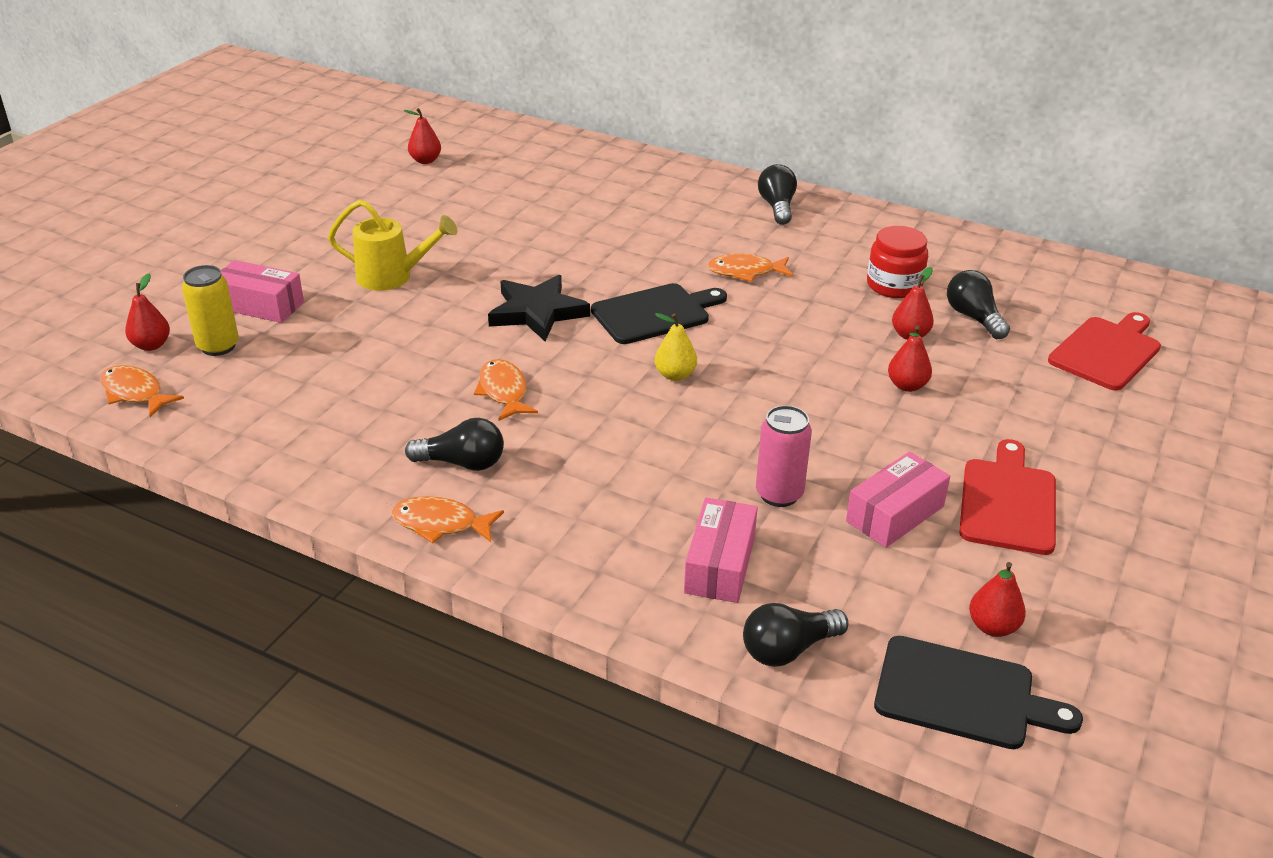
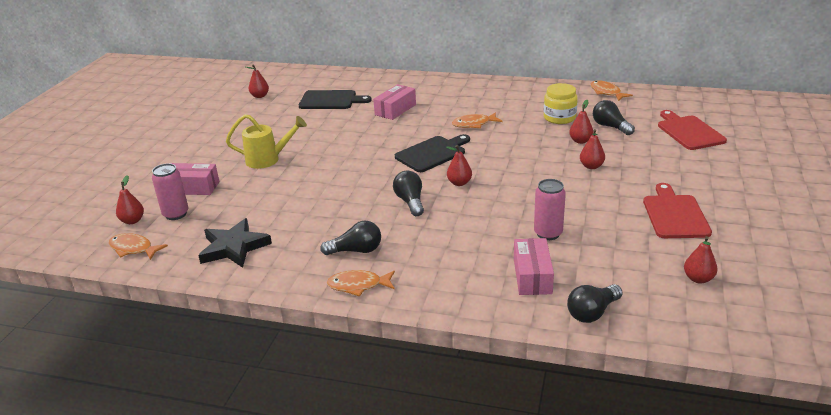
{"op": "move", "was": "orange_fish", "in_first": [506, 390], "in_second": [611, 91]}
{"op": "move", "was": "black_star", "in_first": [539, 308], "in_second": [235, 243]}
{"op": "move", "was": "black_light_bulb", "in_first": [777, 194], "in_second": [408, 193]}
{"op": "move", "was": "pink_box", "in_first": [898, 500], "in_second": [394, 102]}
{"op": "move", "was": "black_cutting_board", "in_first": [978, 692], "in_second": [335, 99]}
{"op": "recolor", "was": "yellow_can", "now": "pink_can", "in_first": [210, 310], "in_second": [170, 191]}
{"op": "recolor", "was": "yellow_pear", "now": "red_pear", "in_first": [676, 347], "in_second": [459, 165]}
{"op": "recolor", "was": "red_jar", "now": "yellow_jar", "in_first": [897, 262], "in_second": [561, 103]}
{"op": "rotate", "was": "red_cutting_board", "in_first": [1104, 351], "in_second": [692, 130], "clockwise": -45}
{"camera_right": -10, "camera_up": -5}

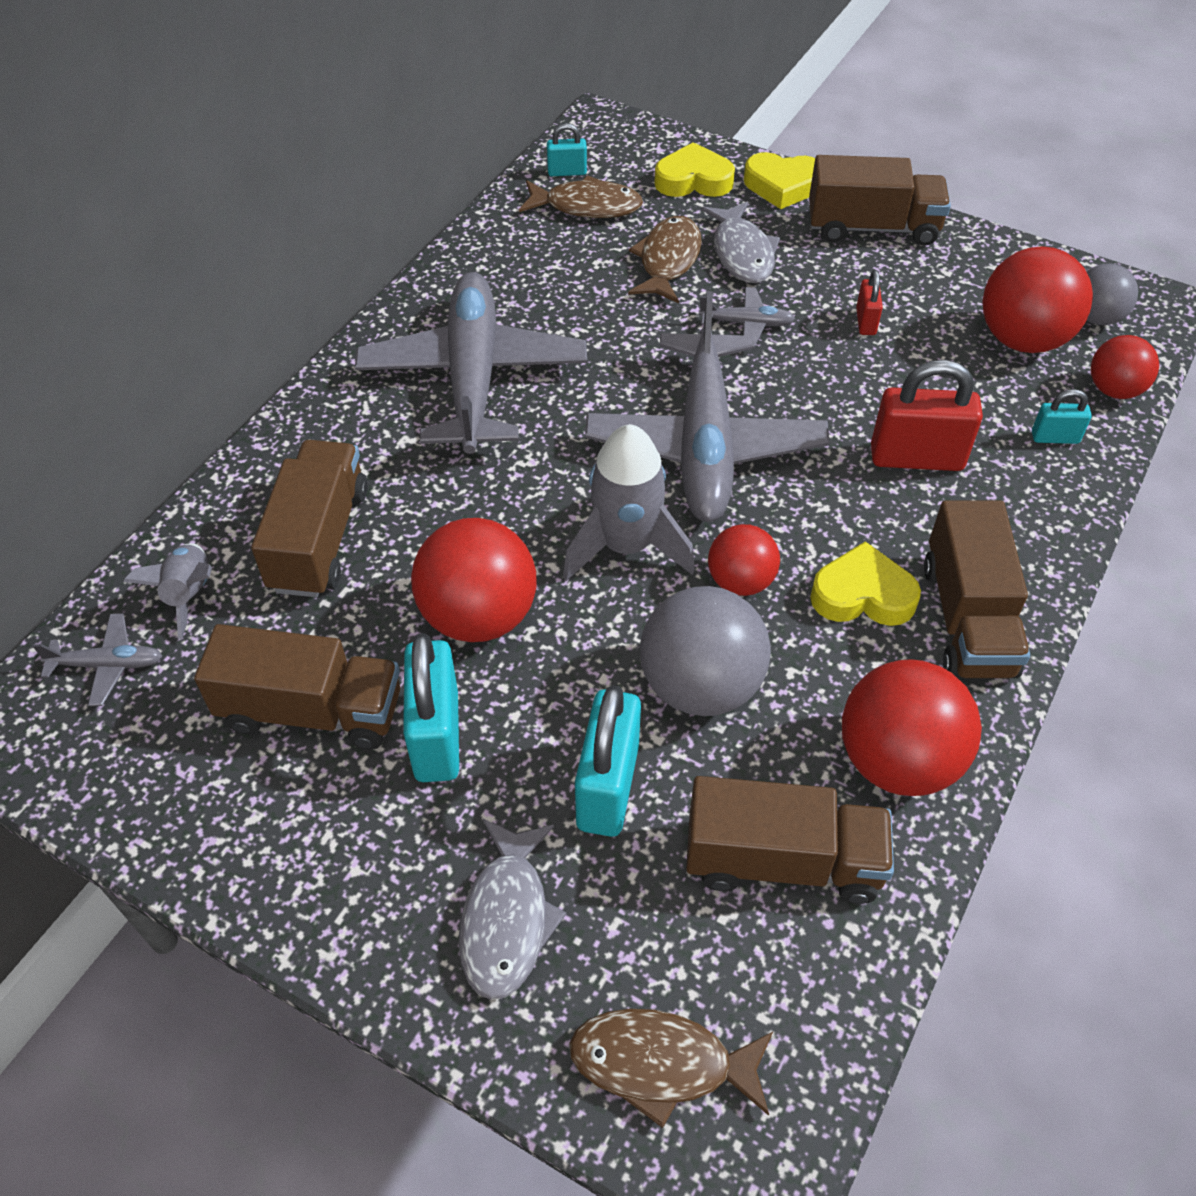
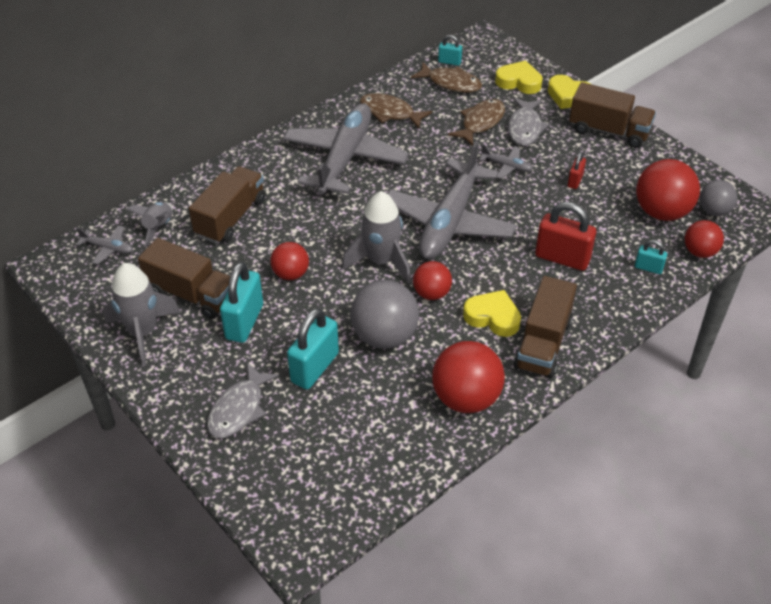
{"op": "delete", "was": "brown_truck", "in_first": [790, 840]}
{"op": "insert", "now": "grey_rocket", "in_second": [141, 314]}
{"op": "move", "was": "brown_fish", "in_first": [671, 1068], "in_second": [396, 111]}
{"op": "resize", "was": "red_ball", "in_first": [474, 580], "in_second": [289, 261], "ratio": 0.6}
{"camera_right": 20, "camera_up": -5}

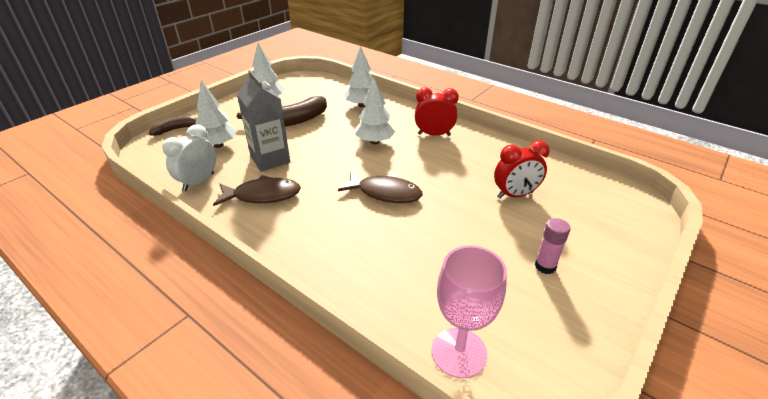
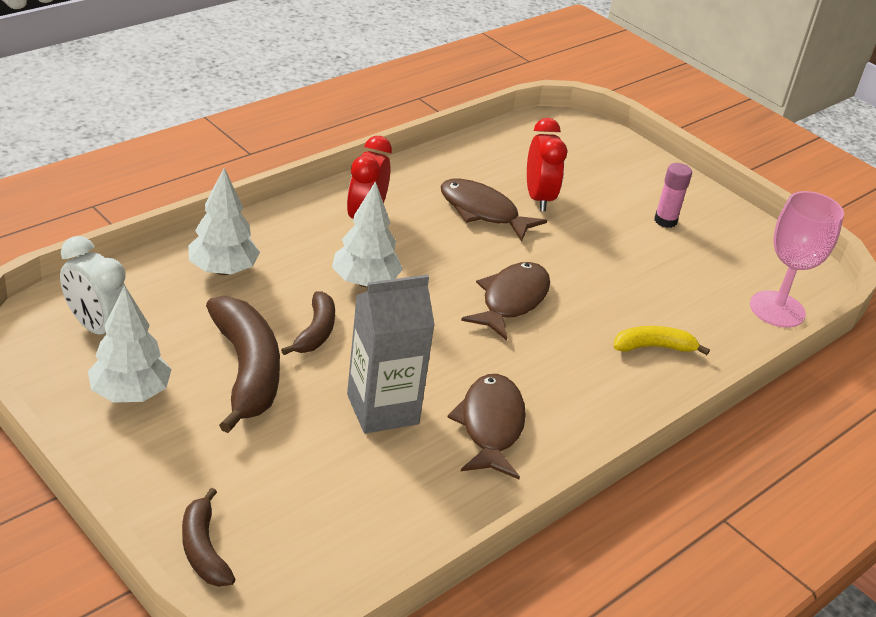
{"op": "delete", "was": "white_tree", "in_first": [216, 114]}
{"op": "insert", "now": "brown_banana", "in_second": [308, 323]}
{"op": "insert", "now": "brown_fish", "in_second": [493, 210]}
{"op": "insert", "now": "yellow_banana", "in_second": [662, 340]}
{"op": "move", "was": "white_clock", "in_first": [189, 157], "in_second": [93, 285]}
{"camera_right": -85, "camera_up": 0}

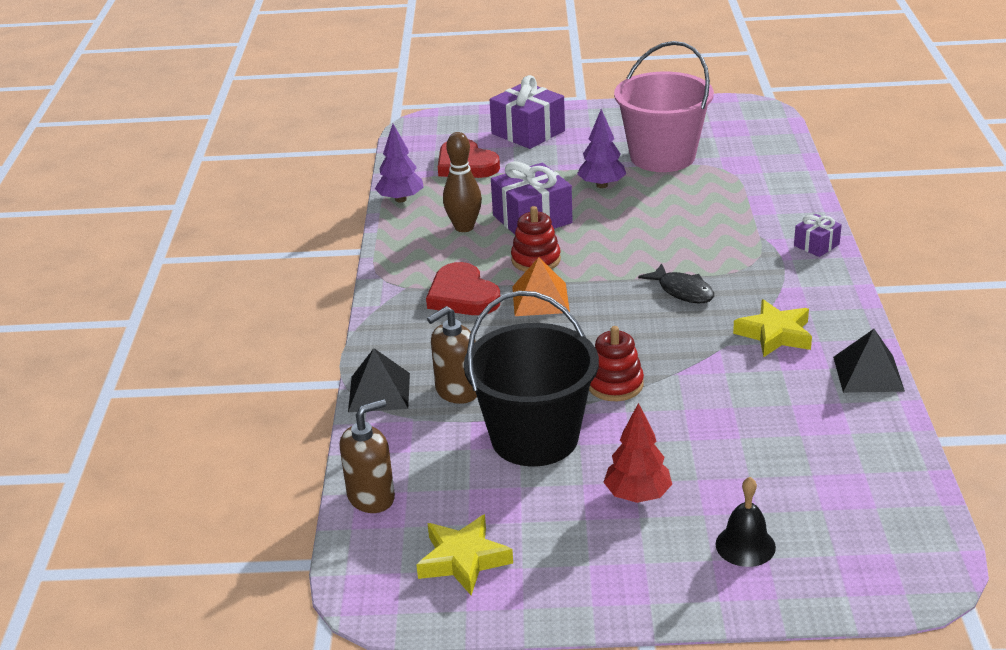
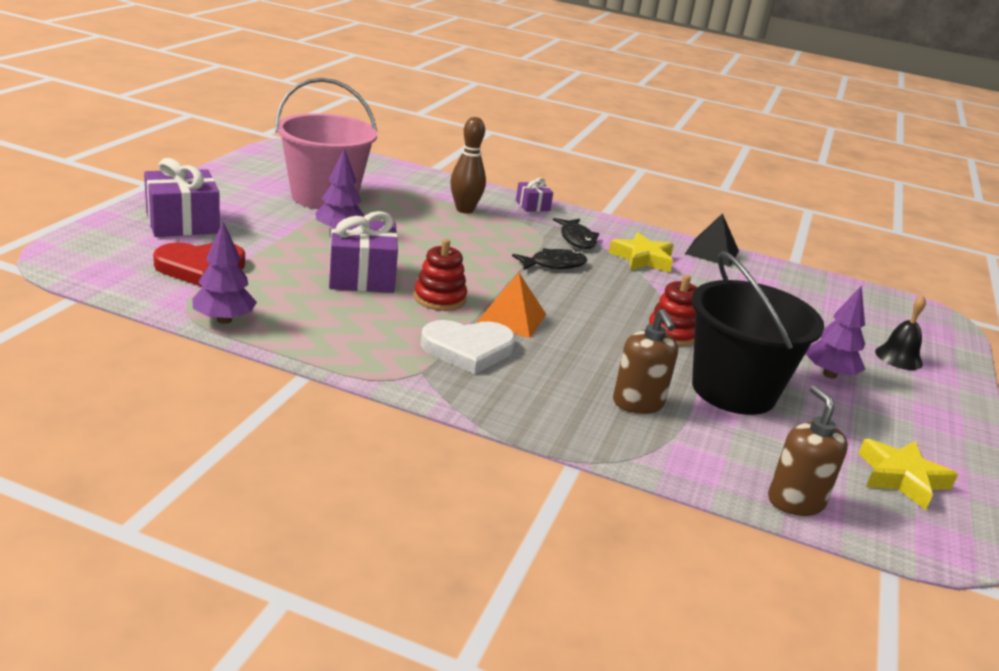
{"op": "delete", "was": "black_pyramid", "in_first": [379, 380]}
{"op": "insert", "now": "black_fish", "in_second": [576, 233]}
{"op": "move", "was": "brown_bowling_pin", "in_first": [462, 182], "in_second": [468, 165]}
{"op": "recolor", "was": "red_heart", "now": "white_heart", "in_first": [463, 288], "in_second": [468, 347]}
{"op": "recolor", "was": "red_tree", "now": "purple_tree", "in_first": [638, 453], "in_second": [835, 332]}
{"camera_right": -75, "camera_up": -5}

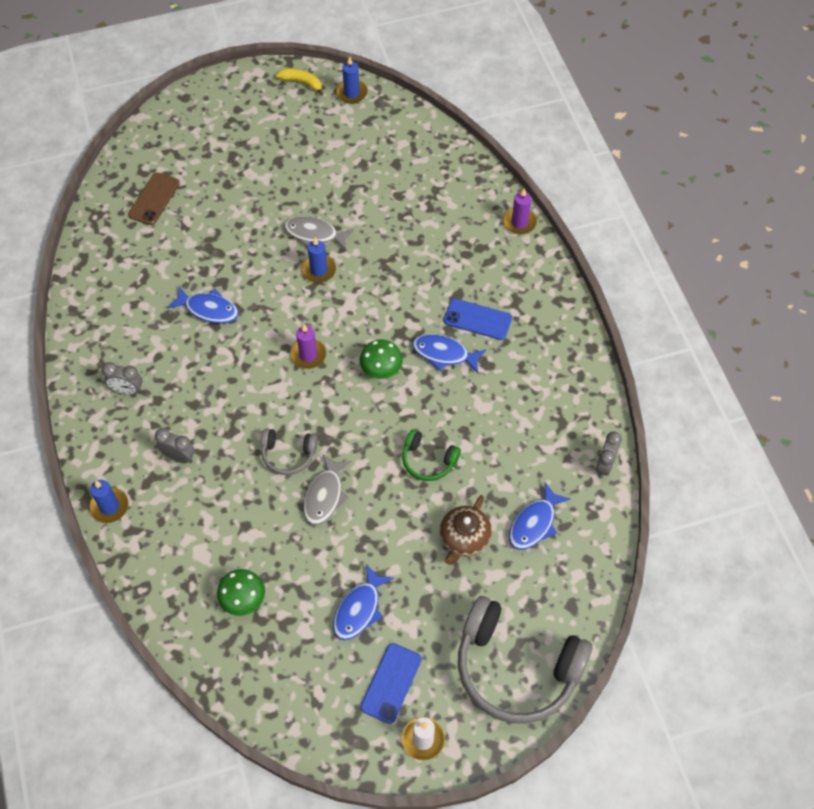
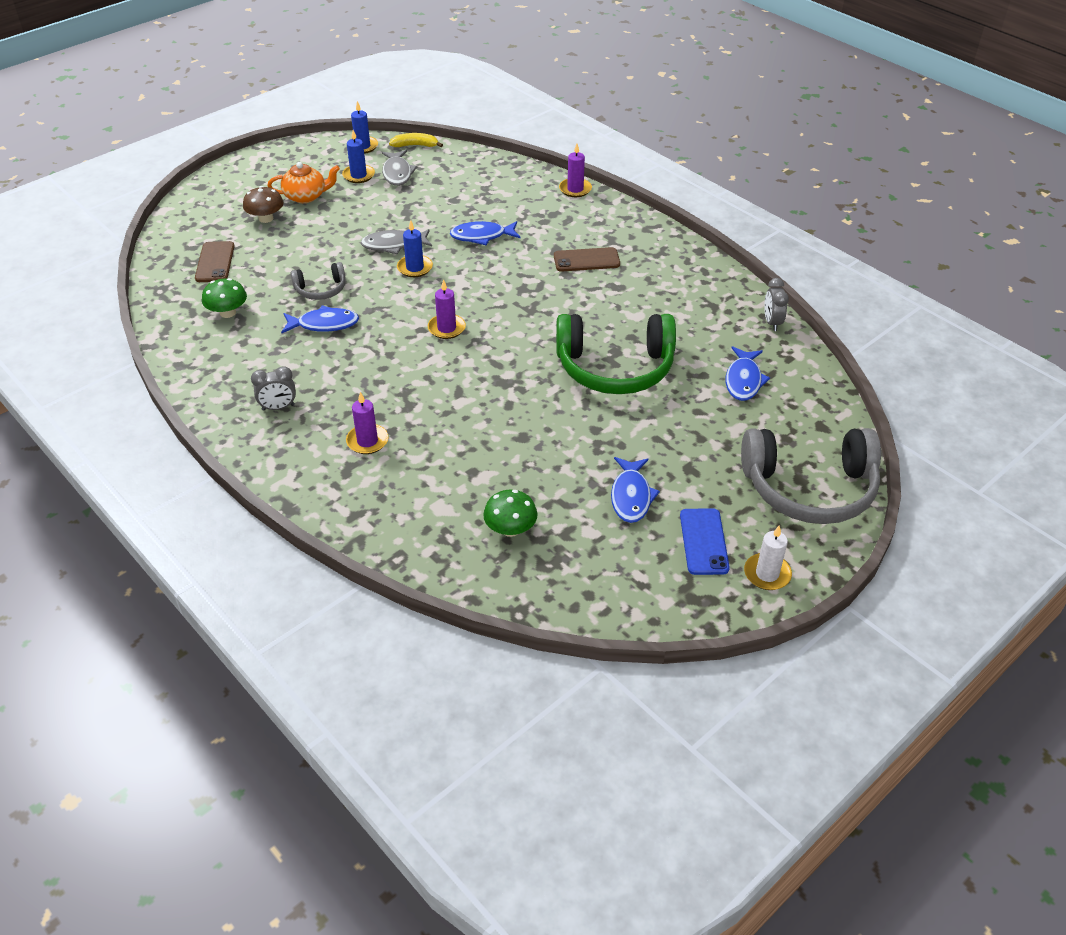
{"op": "delete", "was": "brown_teapot", "in_first": [466, 530]}
{"op": "insert", "now": "brown_mushroom", "in_second": [263, 204]}
{"op": "insert", "now": "orange_teapot", "in_second": [303, 182]}
{"op": "move", "was": "blue_candle", "in_first": [109, 501], "in_second": [358, 156]}
{"op": "move", "was": "grey_headphones", "in_first": [289, 451], "in_second": [318, 281]}
{"op": "move", "was": "yellow_banana", "in_first": [300, 82], "in_second": [416, 140]}
{"op": "move", "was": "grey_fish", "in_first": [327, 489], "in_second": [399, 168]}
{"op": "move", "was": "green_mushroom", "in_first": [381, 359], "in_second": [224, 298]}
{"op": "move", "was": "blue_fish", "in_first": [449, 353], "in_second": [484, 233]}
{"op": "replace", "was": "grey_clock", "now": "purple_candle", "in_first": [175, 445], "in_second": [367, 423]}
{"op": "recolor", "was": "blue_phone", "now": "brown_phone", "in_first": [478, 319], "in_second": [587, 259]}
{"op": "resize", "was": "green_headphones", "in_first": [431, 455], "in_second": [616, 354], "ratio": 2.09}
{"camera_right": -25, "camera_up": -15}

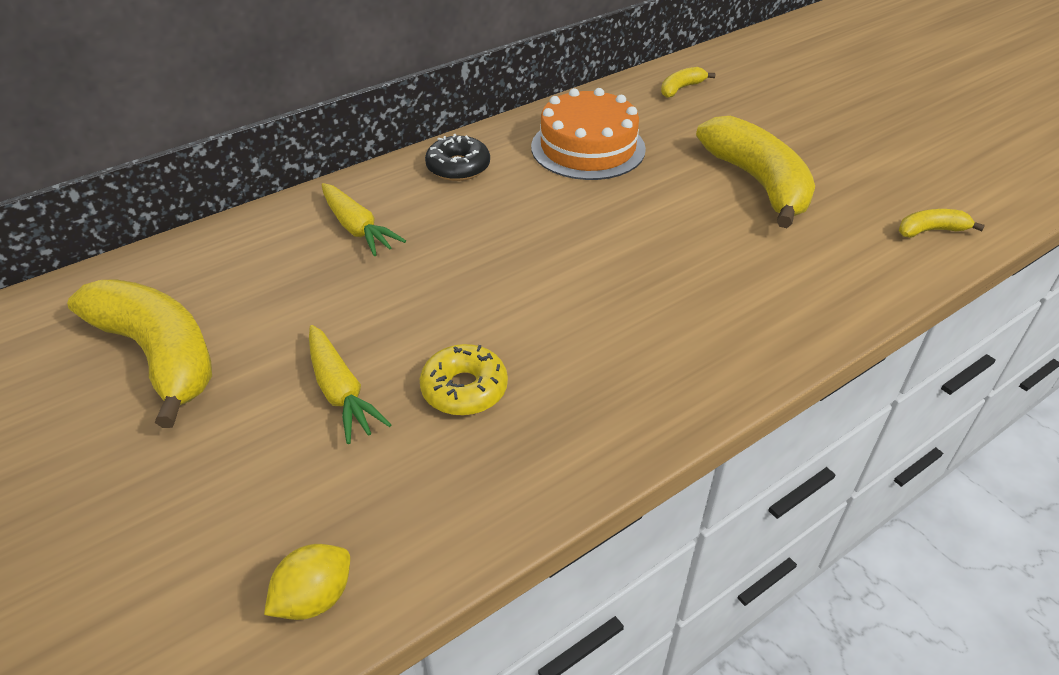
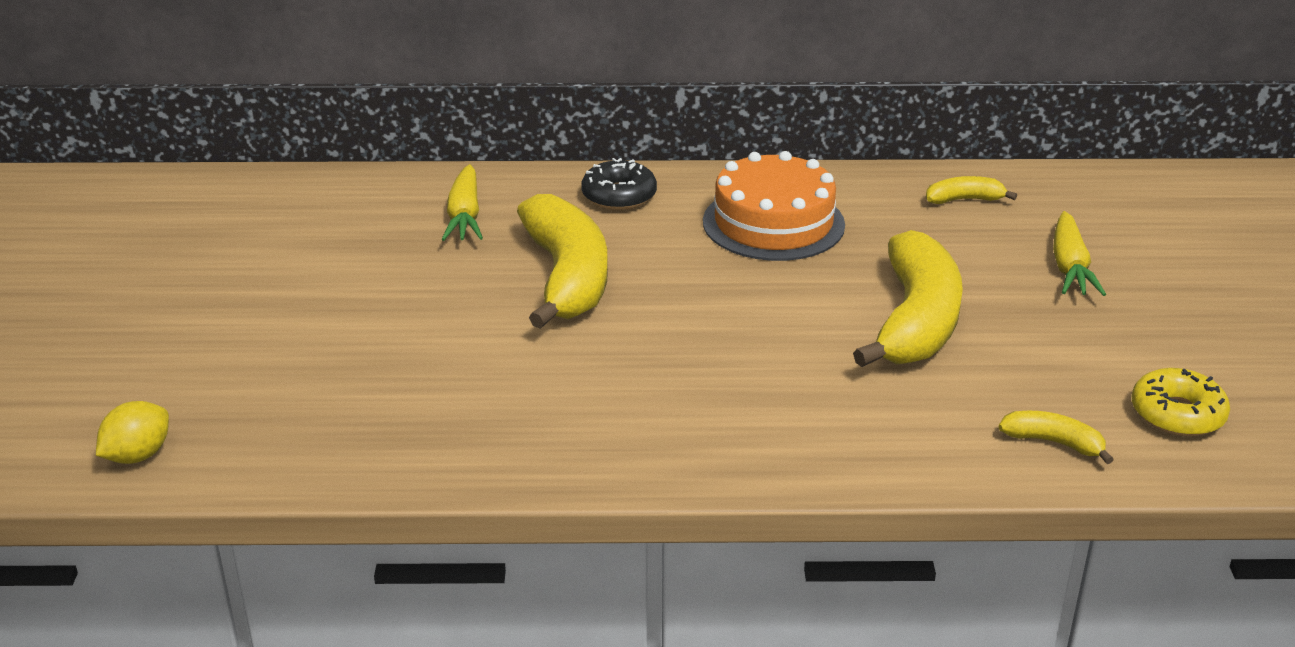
{"op": "move", "was": "yellow_banana", "in_first": [139, 353], "in_second": [562, 261]}
{"op": "move", "was": "yellow_carrot", "in_first": [350, 384], "in_second": [1079, 253]}
{"op": "move", "was": "yellow_donut", "in_first": [464, 380], "in_second": [1181, 402]}
{"op": "rotate", "was": "yellow_lemon", "in_first": [307, 582], "in_second": [132, 432], "clockwise": -45}
{"camera_right": 35, "camera_up": -10}

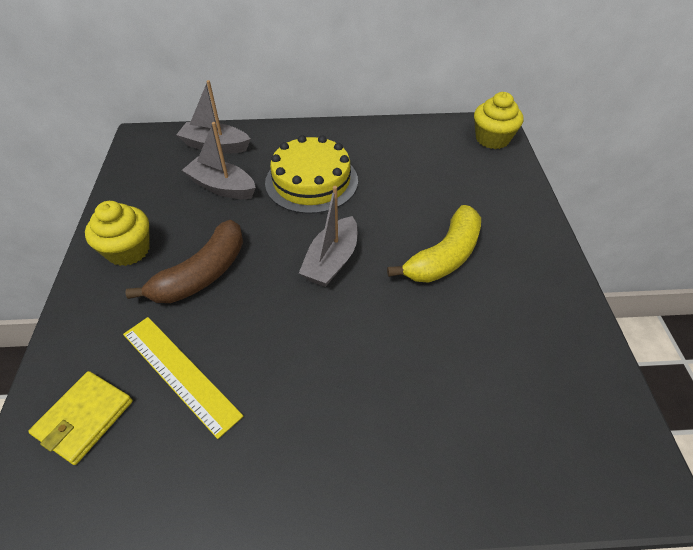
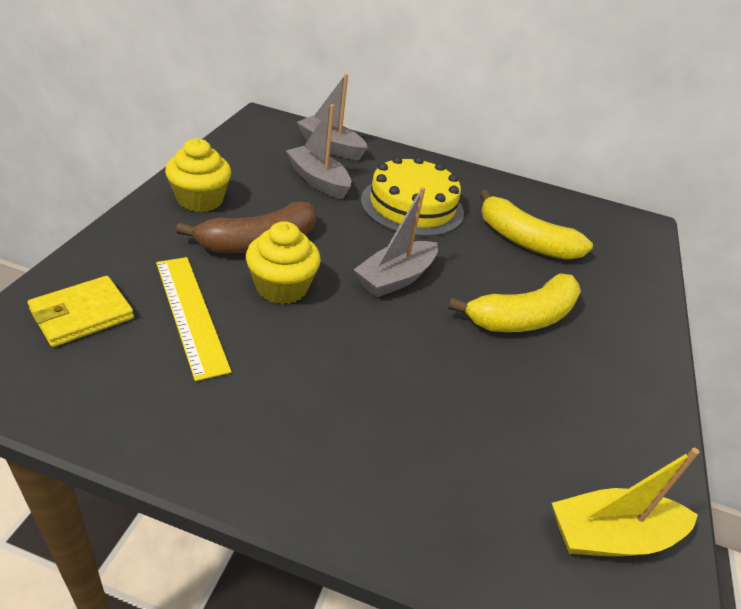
{"op": "insert", "now": "yellow_banana", "in_second": [536, 225]}
{"op": "insert", "now": "yellow_boat", "in_second": [625, 502]}
{"op": "move", "was": "yellow_cupcake", "in_first": [498, 120], "in_second": [283, 262]}
{"camera_right": 15, "camera_up": -10}

